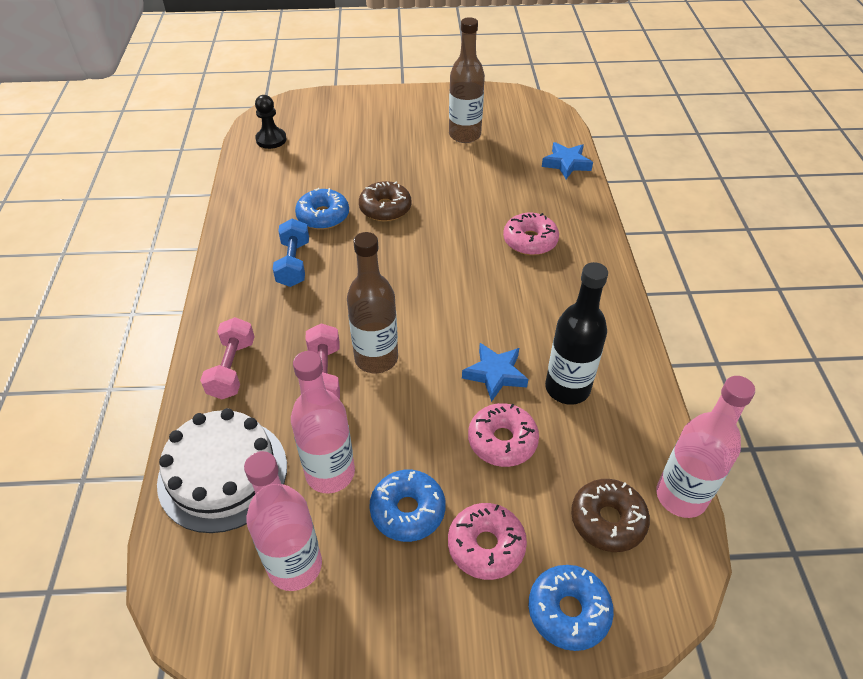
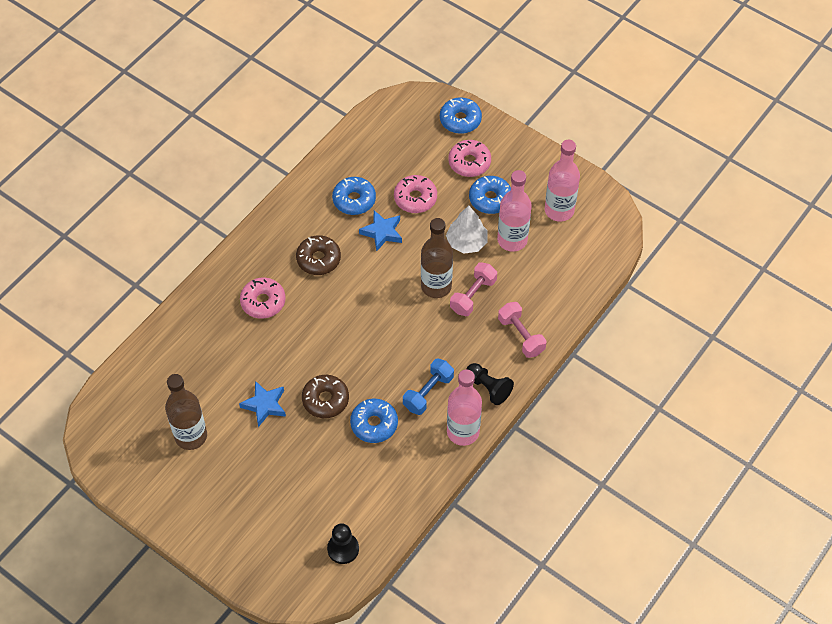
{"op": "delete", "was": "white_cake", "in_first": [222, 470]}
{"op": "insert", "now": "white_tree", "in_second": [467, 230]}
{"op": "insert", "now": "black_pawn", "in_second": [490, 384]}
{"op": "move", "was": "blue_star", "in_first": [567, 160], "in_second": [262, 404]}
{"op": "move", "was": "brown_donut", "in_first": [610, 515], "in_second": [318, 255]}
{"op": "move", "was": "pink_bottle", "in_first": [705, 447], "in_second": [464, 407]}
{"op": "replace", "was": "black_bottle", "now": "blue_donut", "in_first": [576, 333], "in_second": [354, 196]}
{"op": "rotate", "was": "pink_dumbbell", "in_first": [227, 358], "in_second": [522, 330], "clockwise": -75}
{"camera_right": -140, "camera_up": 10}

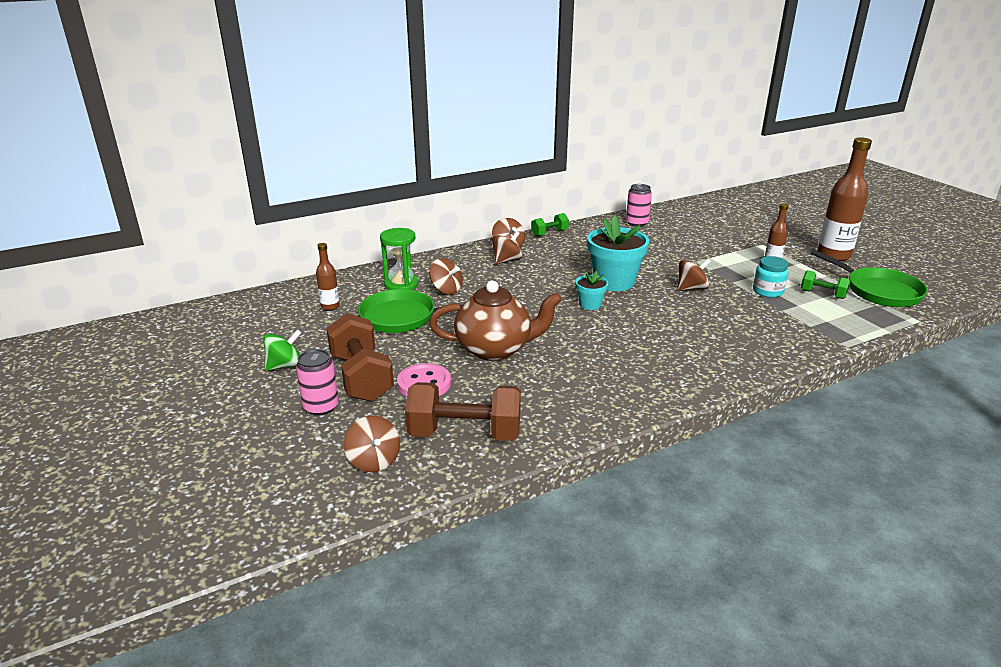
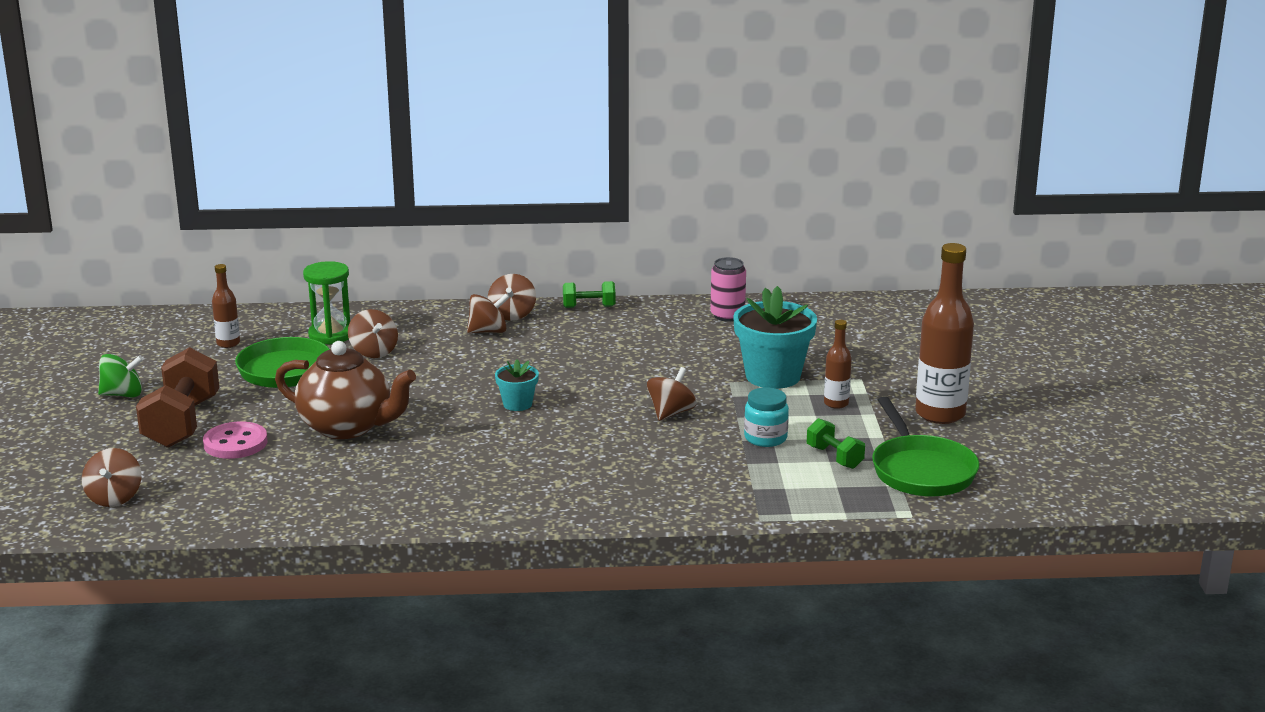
{"op": "delete", "was": "pink_can", "in_first": [317, 382]}
{"op": "delete", "was": "brown_dumbbell", "in_first": [463, 411]}
{"op": "move", "was": "turquoise_flower_pot", "in_first": [618, 253], "in_second": [775, 337]}
{"op": "rotate", "was": "brown_spinning_top", "in_first": [694, 275], "in_second": [672, 394], "clockwise": -60}
{"camera_right": 25, "camera_up": -5}

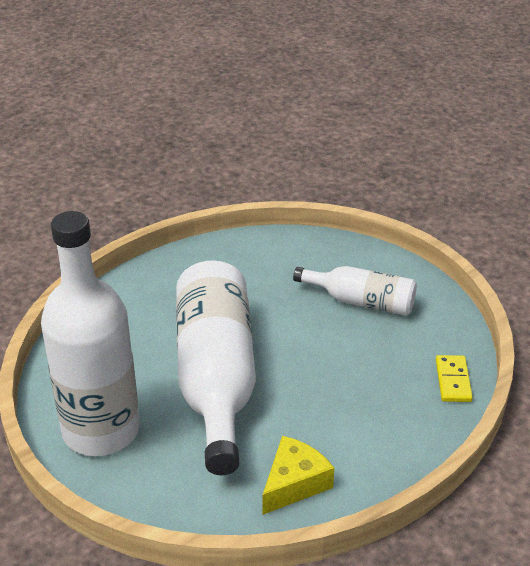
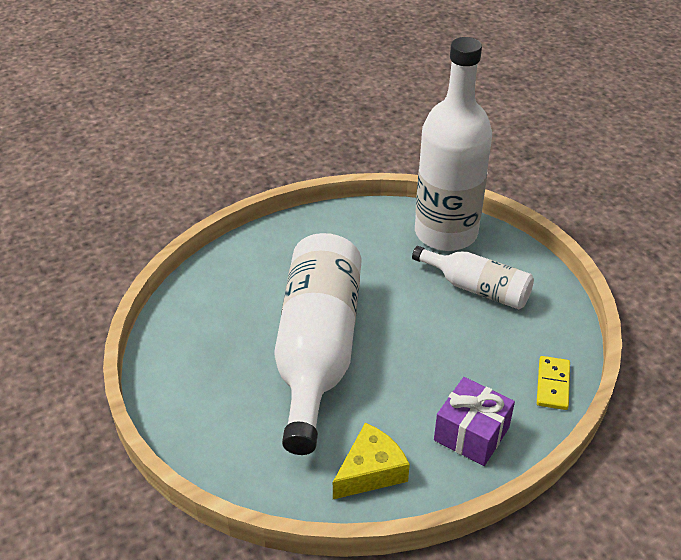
{"op": "insert", "now": "purple_gift", "in_second": [474, 421]}
{"op": "move", "was": "white_bottle", "in_first": [90, 333], "in_second": [453, 144]}
{"camera_right": 10, "camera_up": 5}

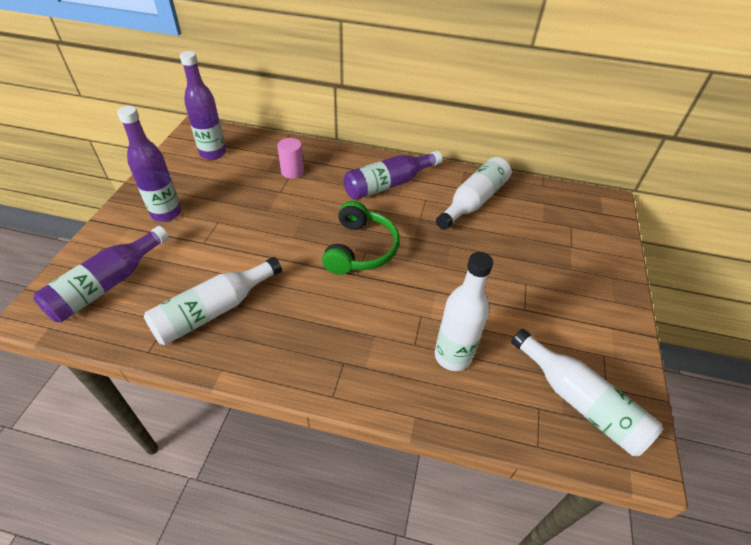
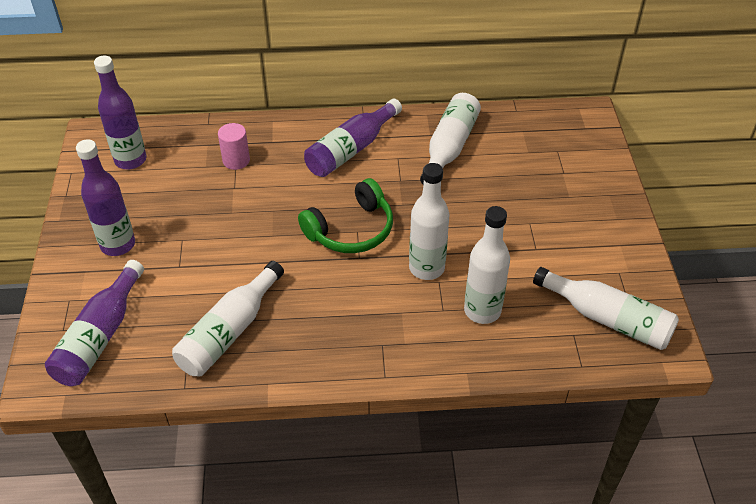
{"op": "insert", "now": "white_bottle", "in_second": [429, 221]}
{"op": "rotate", "was": "green_headphones", "in_first": [361, 238], "in_second": [345, 215], "clockwise": 60}
{"camera_right": -15, "camera_up": 0}

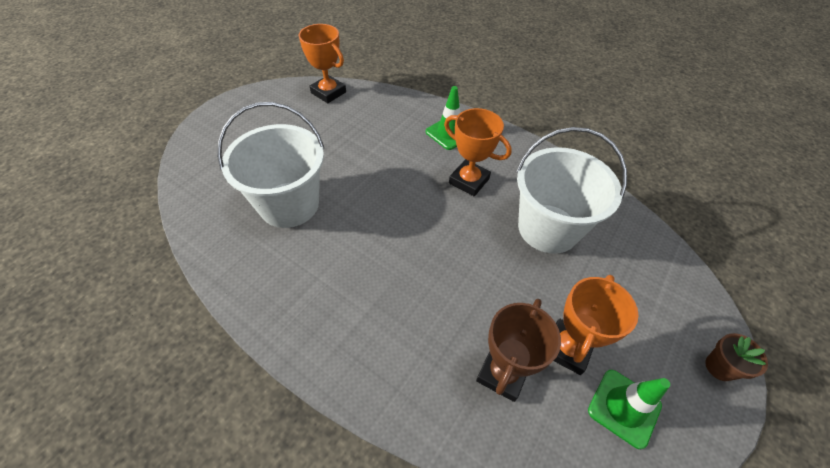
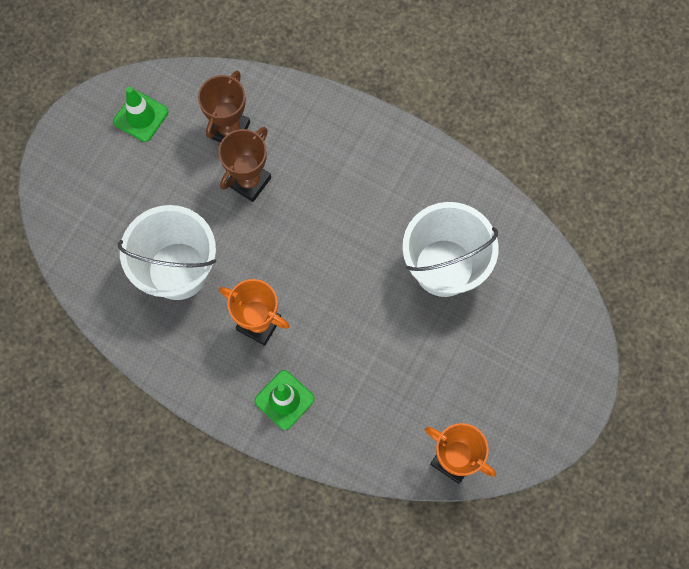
{"op": "delete", "was": "orange_trophy", "in_first": [596, 325]}
{"op": "delete", "was": "brown_flower_pot", "in_first": [736, 357]}
{"op": "insert", "now": "brown_trophy", "in_second": [244, 164]}
{"camera_right": 175, "camera_up": 20}

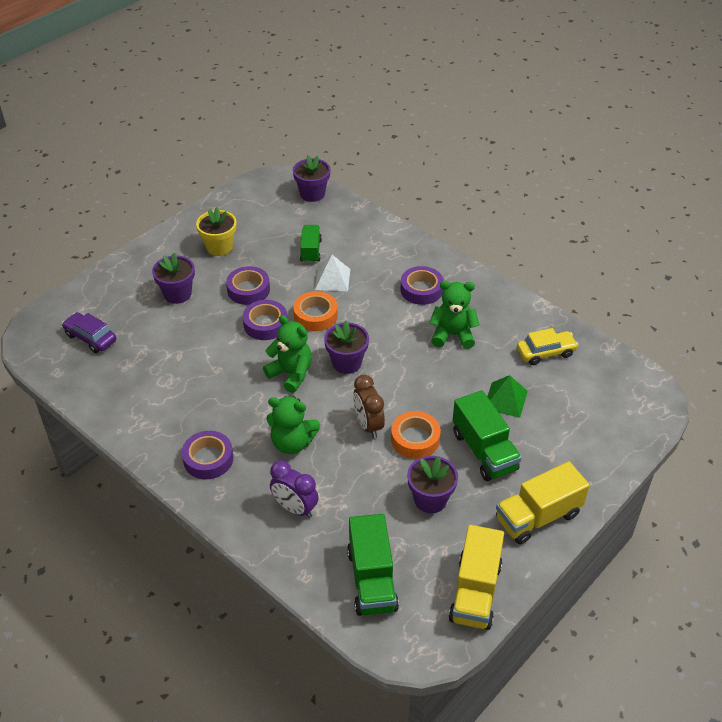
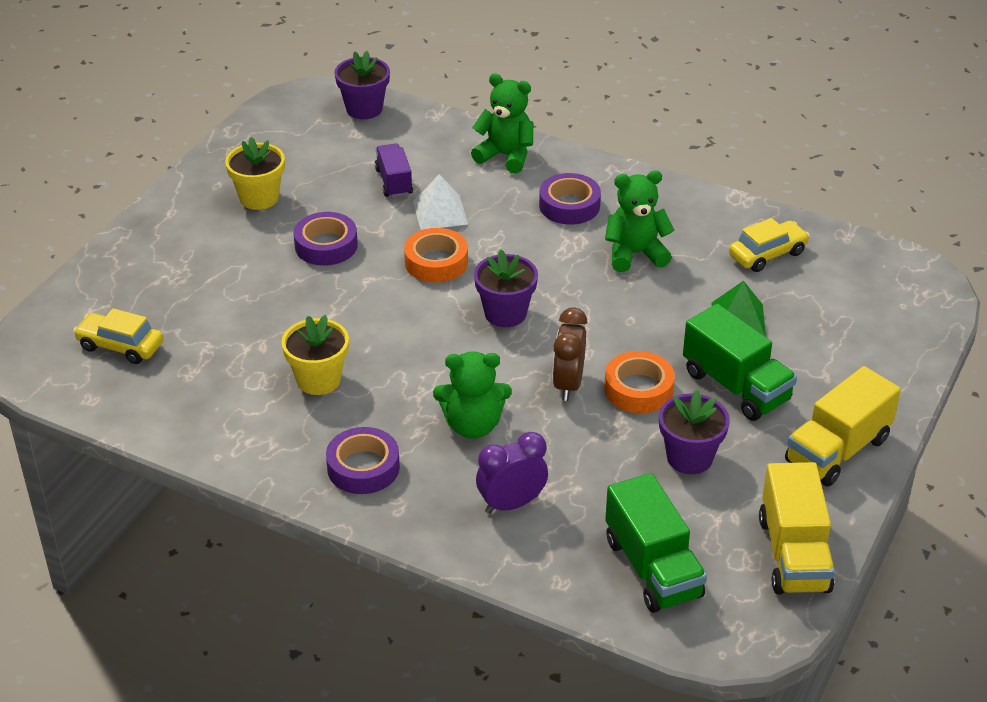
{"op": "delete", "was": "purple_flower_pot", "in_first": [173, 278]}
{"op": "delete", "was": "purple_tape", "in_first": [265, 320]}
{"op": "insert", "now": "yellow_flower_pot", "in_second": [315, 355]}
{"op": "move", "was": "green_teddy_bear", "in_first": [287, 354], "in_second": [502, 123]}
{"op": "recolor", "was": "purple_car", "now": "yellow_car", "in_first": [89, 332], "in_second": [118, 336]}
{"op": "recolor", "was": "green_truck", "now": "purple_truck", "in_first": [311, 244], "in_second": [394, 171]}
{"op": "rotate", "was": "purple_clock", "in_first": [294, 489], "in_second": [512, 473], "clockwise": 135}
{"op": "rotate", "was": "brown_clock", "in_first": [369, 406], "in_second": [569, 354], "clockwise": 45}
{"camera_right": -15, "camera_up": -5}

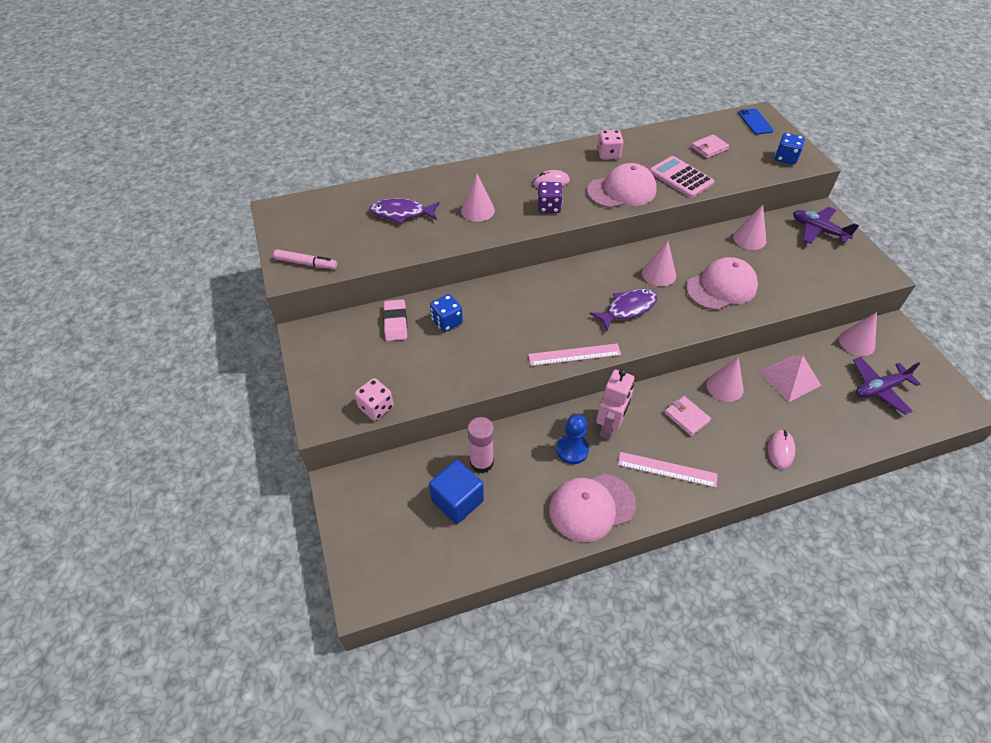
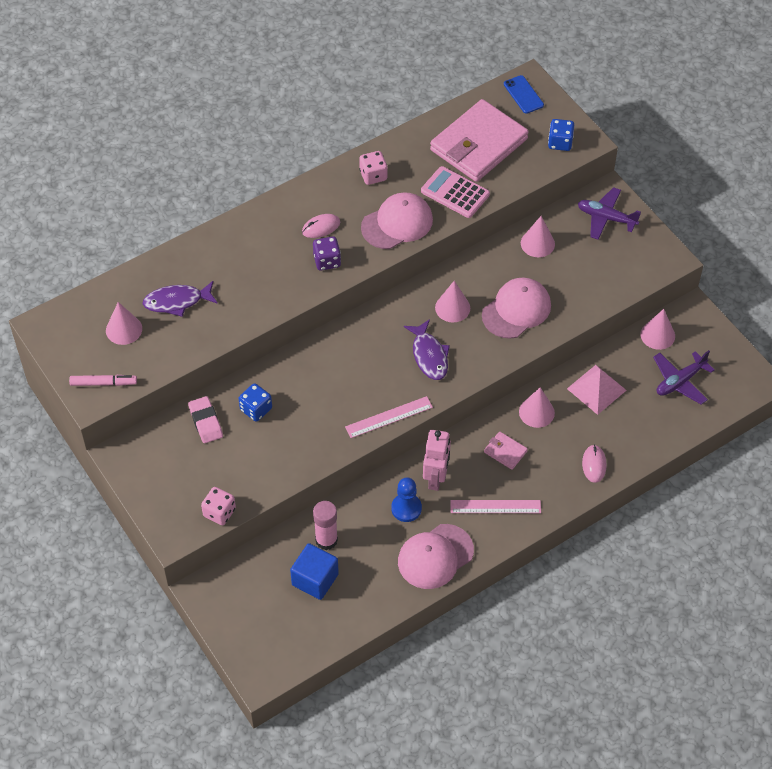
{"op": "move", "was": "pink_cone", "in_first": [478, 198], "in_second": [124, 323]}
{"op": "rotate", "was": "purple_fish", "in_first": [623, 310], "in_second": [427, 349], "clockwise": 120}
{"op": "resize", "was": "pink_wallet", "in_first": [710, 146], "in_second": [479, 140], "ratio": 2.44}
{"camera_right": -15, "camera_up": 5}

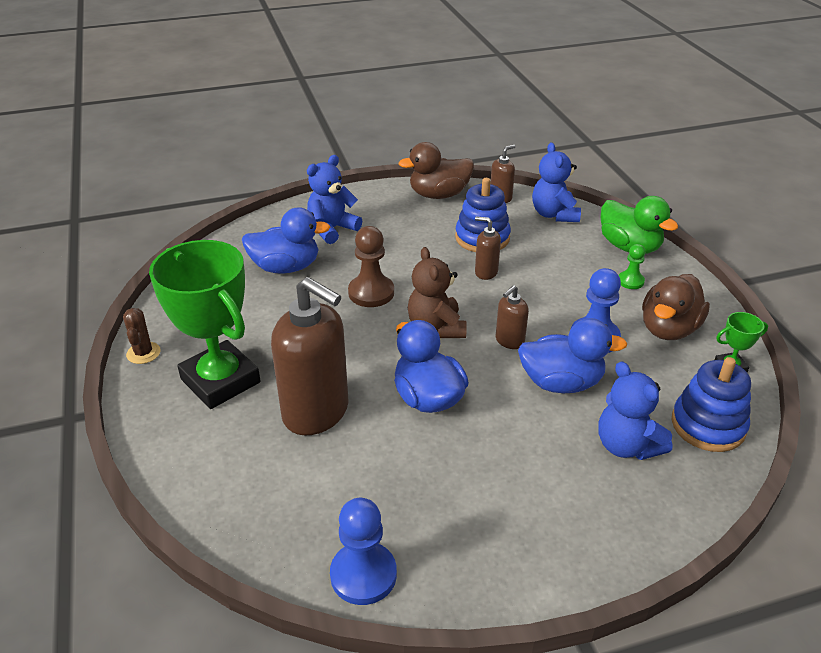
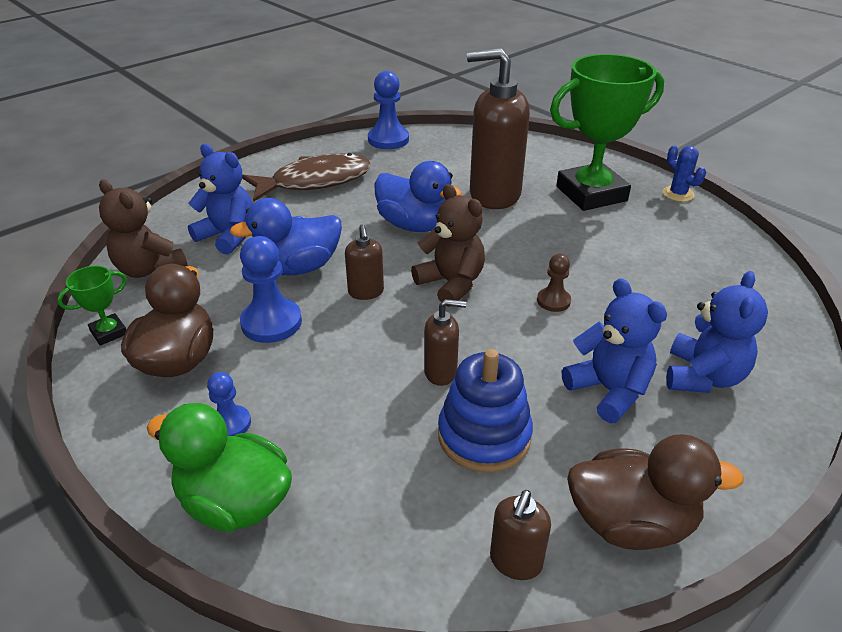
{"op": "delete", "was": "blue_duck", "in_first": [286, 241]}
{"op": "insert", "now": "brown_fish", "in_second": [306, 177]}
{"op": "move", "was": "blue_teddy_bear", "in_first": [556, 182], "in_second": [614, 350]}
{"op": "replace", "was": "blue_stacking_toy", "now": "brown_teddy_bear", "in_first": [711, 404], "in_second": [143, 228]}
{"op": "recolor", "was": "brown_cactus", "now": "blue_cactus", "in_first": [142, 336], "in_second": [684, 173]}
{"op": "recolor", "was": "green_pawn", "now": "blue_pawn", "in_first": [632, 266], "in_second": [229, 404]}
{"op": "rotate", "was": "green_trophy", "in_first": [204, 324], "in_second": [607, 132], "clockwise": -45}
{"op": "rotate", "was": "brown_duck", "in_first": [436, 170], "in_second": [655, 492], "clockwise": 45}
{"op": "rotate", "was": "brown_soap_dispenser", "in_first": [512, 317], "in_second": [364, 262], "clockwise": 150}
{"op": "resize", "was": "brown_pawn", "in_first": [371, 266], "in_second": [554, 283], "ratio": 0.58}
{"camera_right": 155, "camera_up": 0}

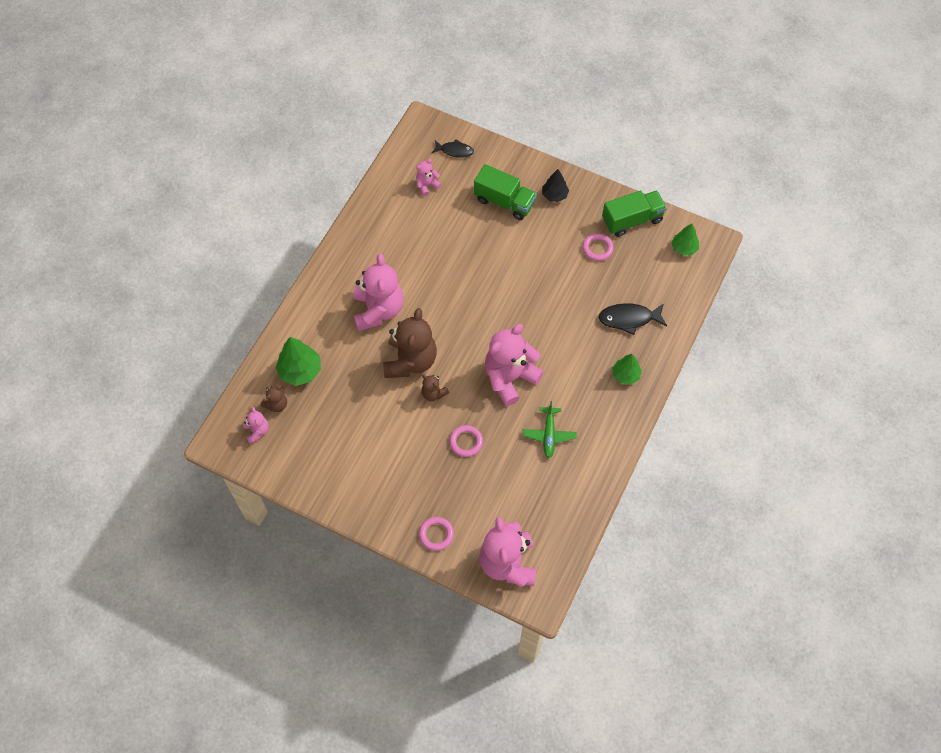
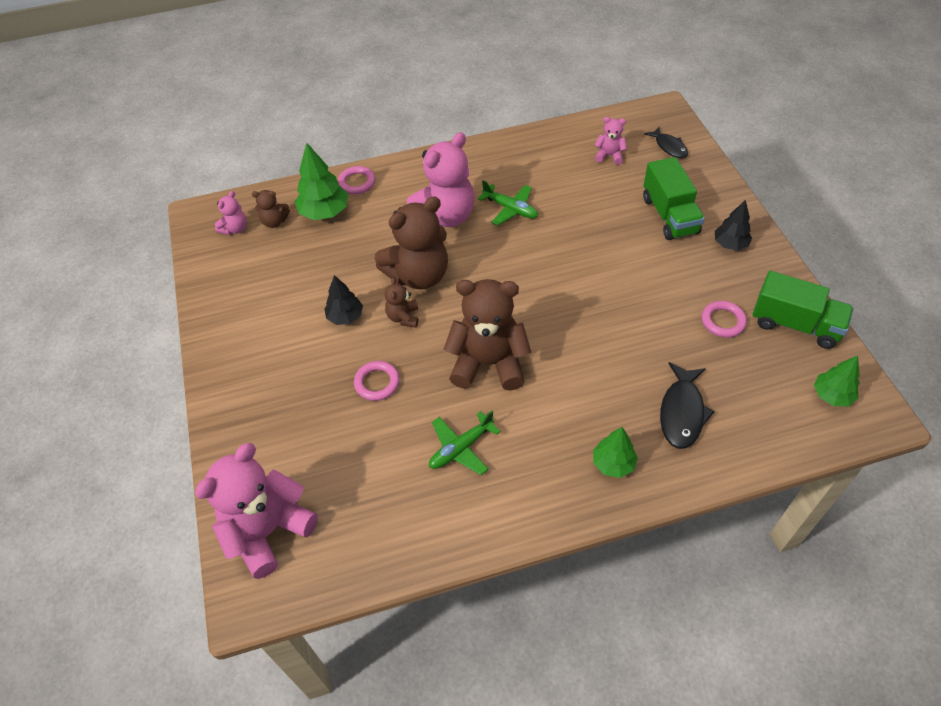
{"op": "insert", "now": "black_tree", "in_second": [343, 300]}
{"op": "insert", "now": "green_plane", "in_second": [508, 203]}
{"op": "move", "was": "pink_ring", "in_first": [436, 534], "in_second": [356, 180]}
{"op": "recolor", "was": "pink_teddy_bear", "now": "brown_teddy_bear", "in_first": [514, 365], "in_second": [487, 335]}
{"op": "rotate", "was": "black_fish", "in_first": [632, 319], "in_second": [687, 405], "clockwise": -120}
{"camera_right": 50, "camera_up": -10}

